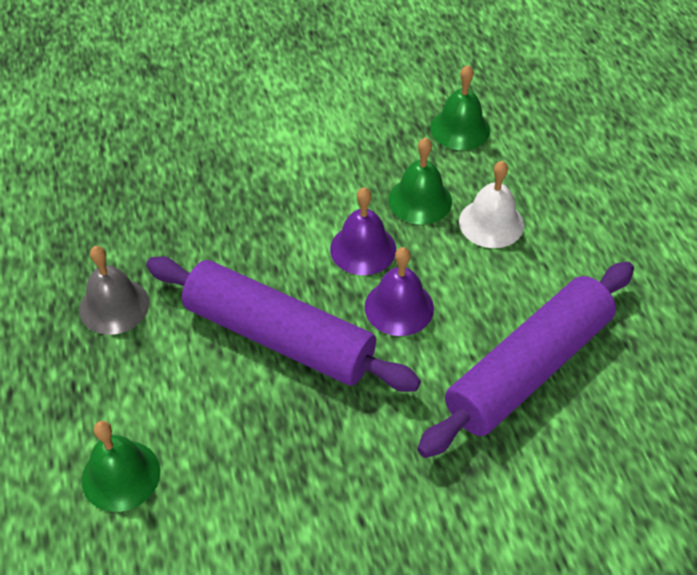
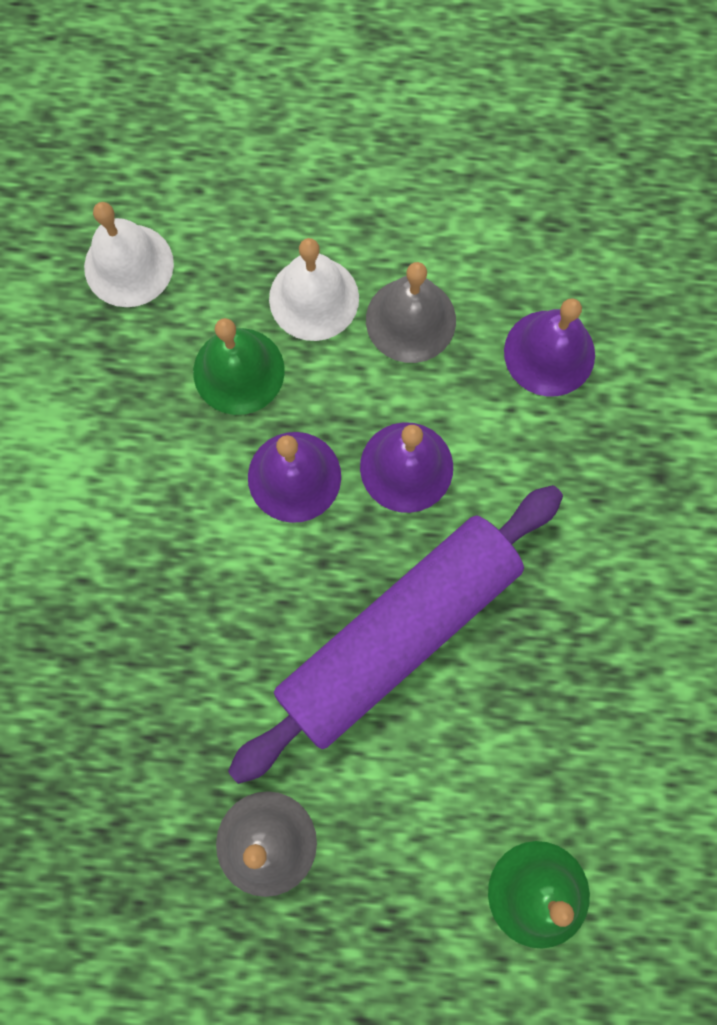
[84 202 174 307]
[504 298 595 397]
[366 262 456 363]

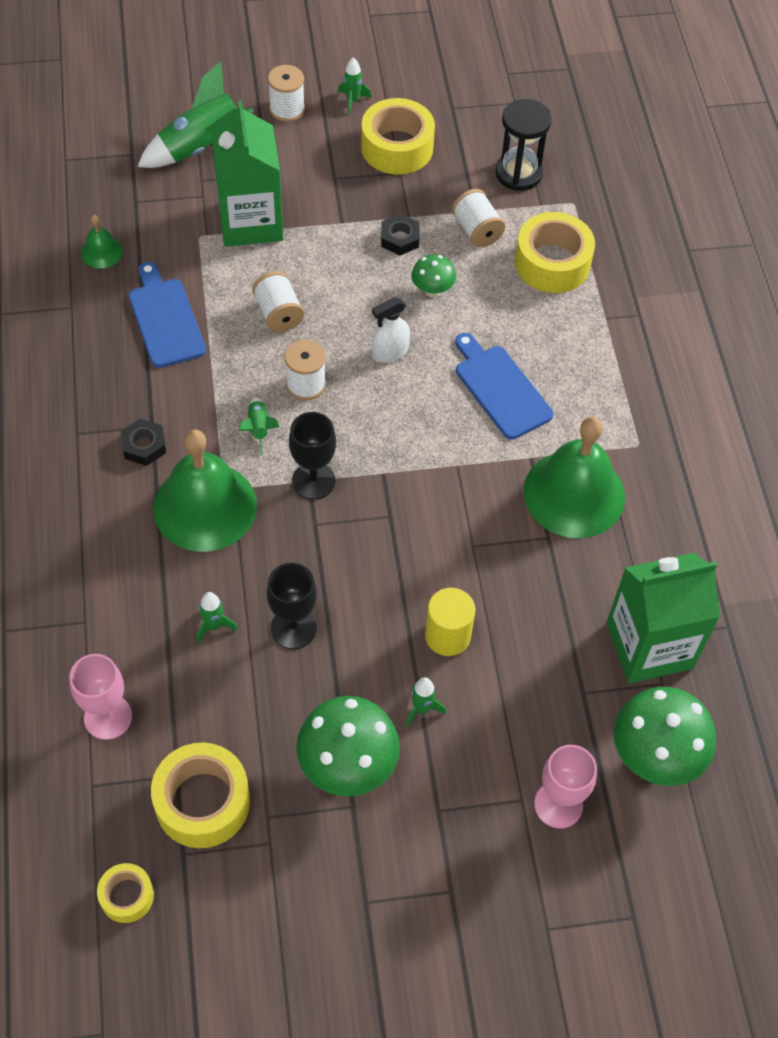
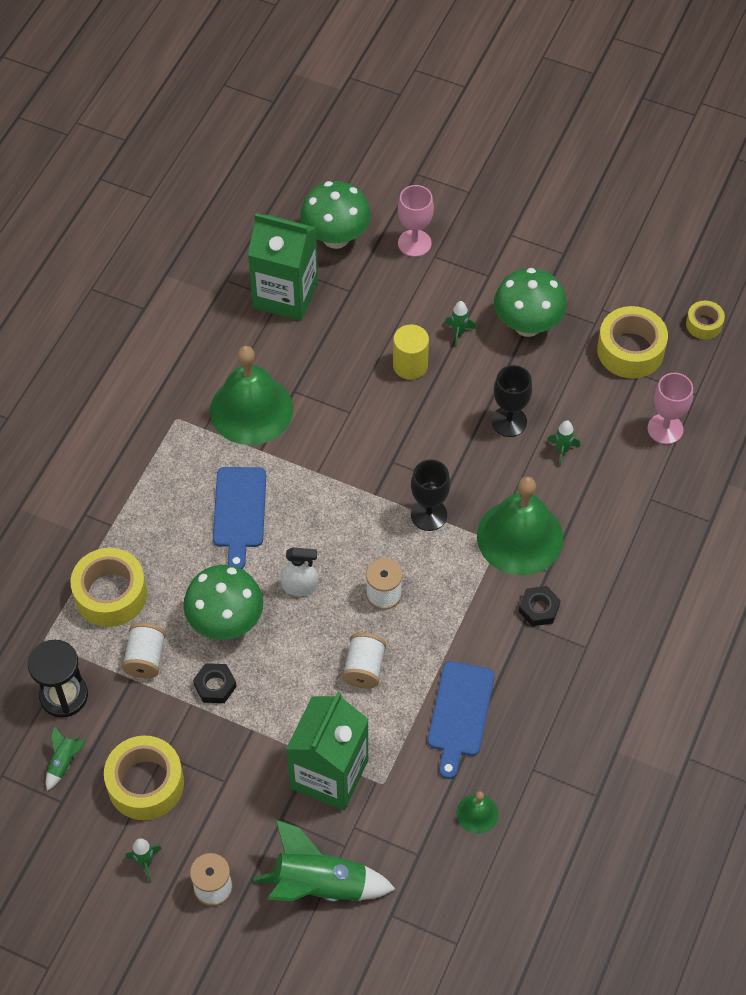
[183 565 263 640]
[46 726 86 791]

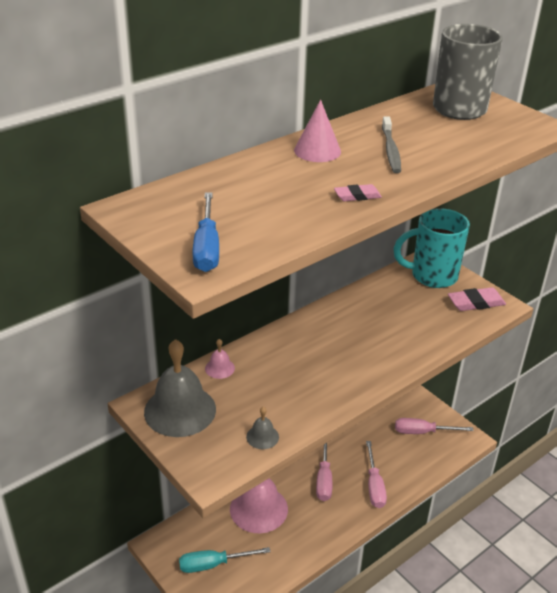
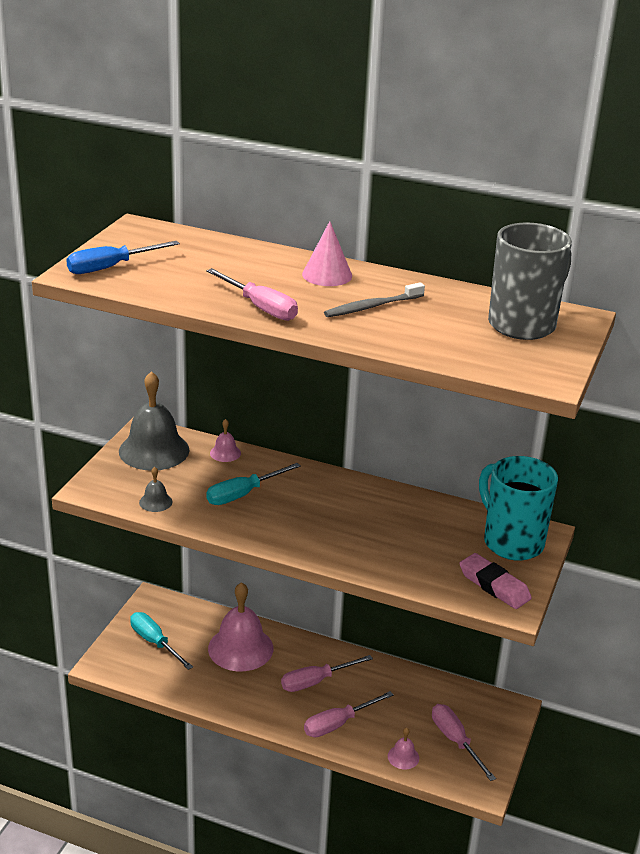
[206 268 298 321]
[206 463 301 505]
[388 728 419 769]

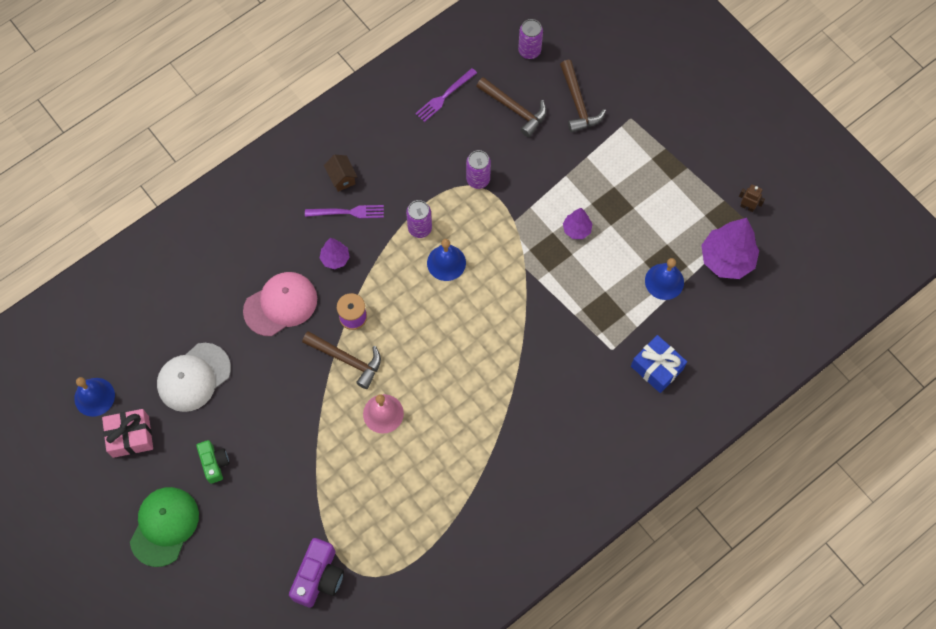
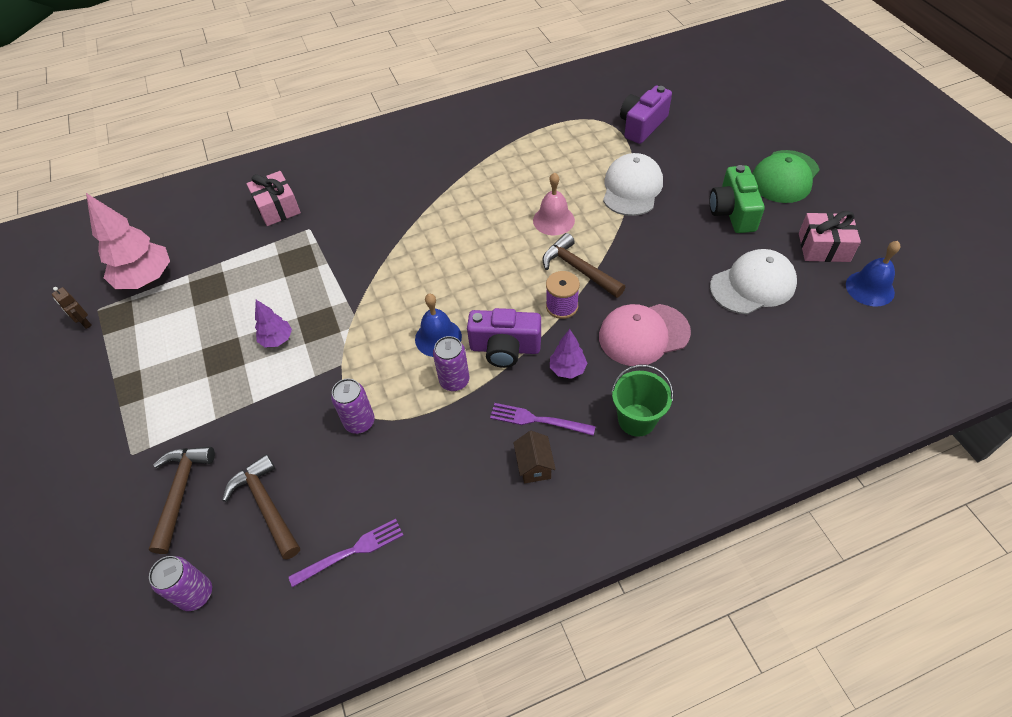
[86 193 170 289]
[645 258 684 300] (first image)
[247 171 301 226]
[710 165 765 233]
[603 153 663 216]
[467 308 541 368]
[611 365 673 437]

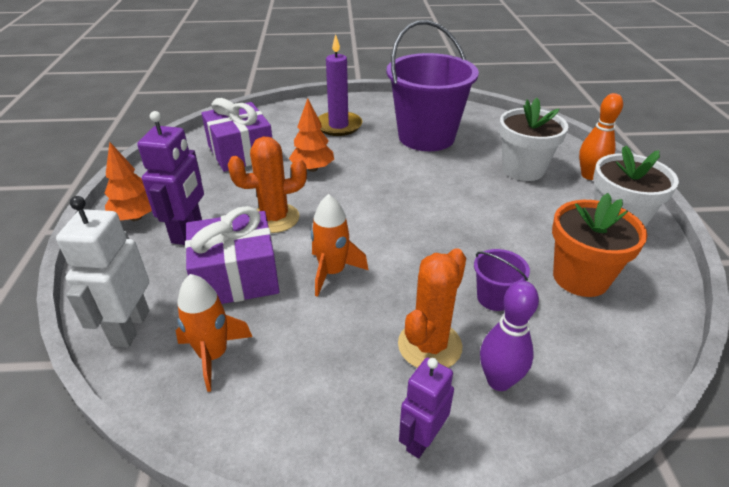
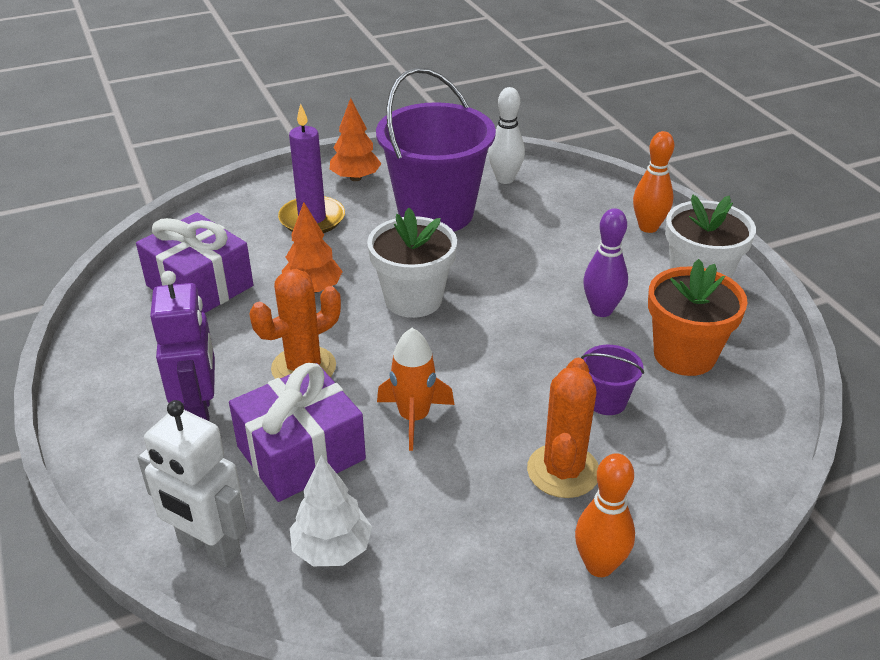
[367 208 457 318]
[330 98 381 181]
[137 400 246 568]
[290 455 372 566]
[583 208 628 317]
[575 453 635 577]
[488 87 525 184]

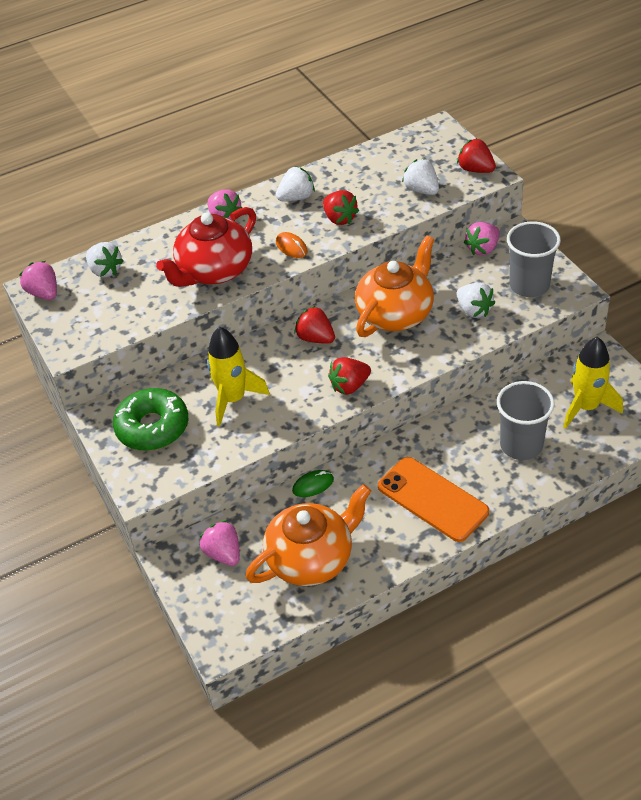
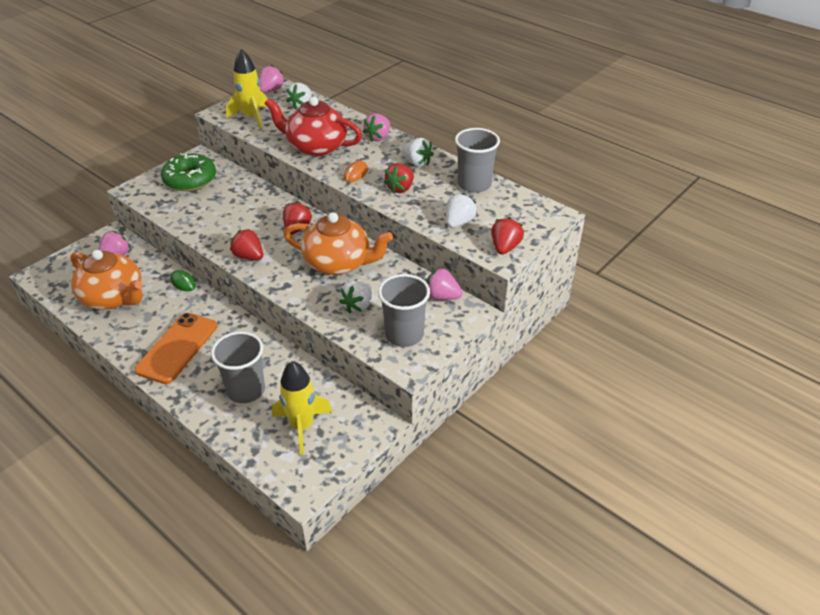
[226 49 267 130]
[455 128 500 193]

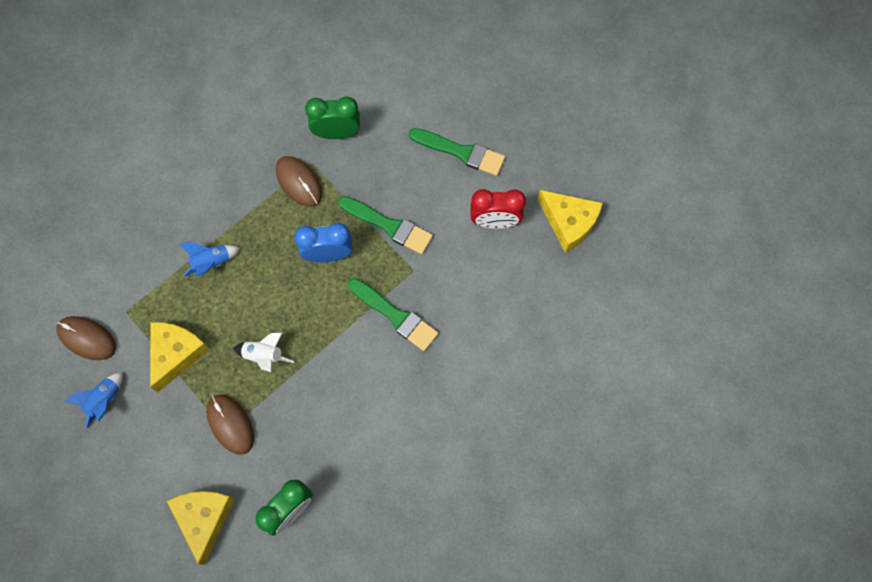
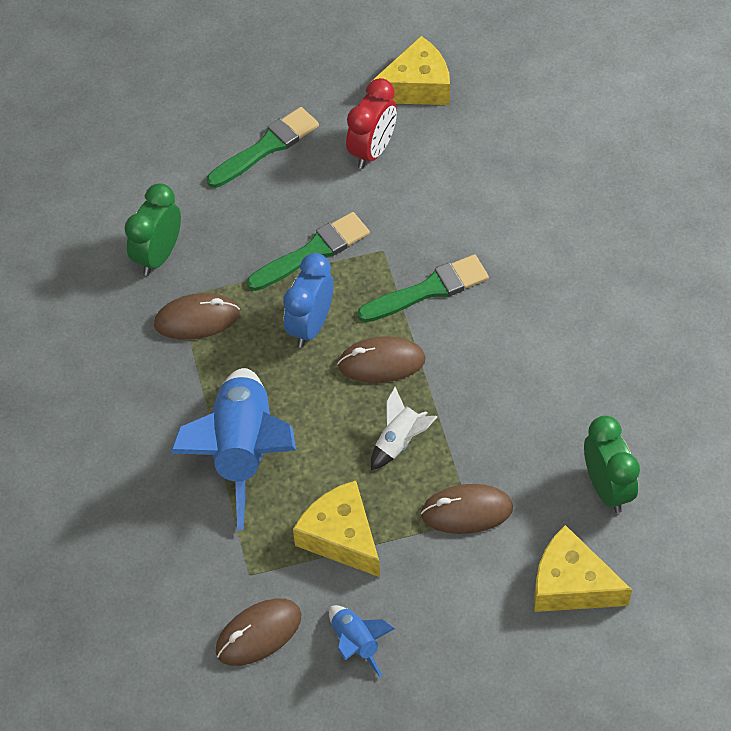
[170 368 296 530]
[337 336 426 383]

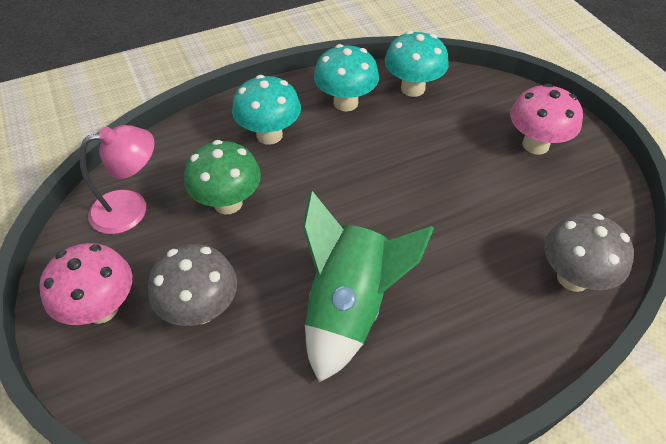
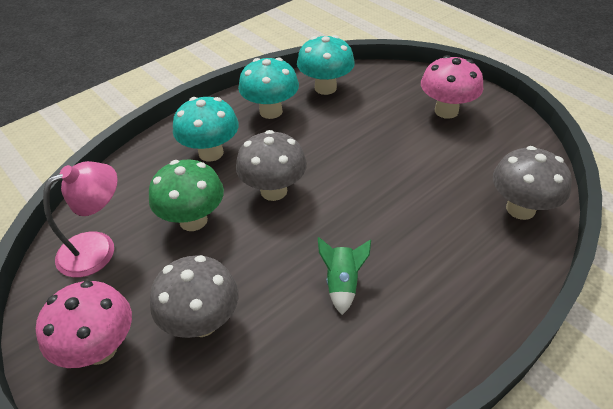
[318 237 371 315]
[236 130 307 201]

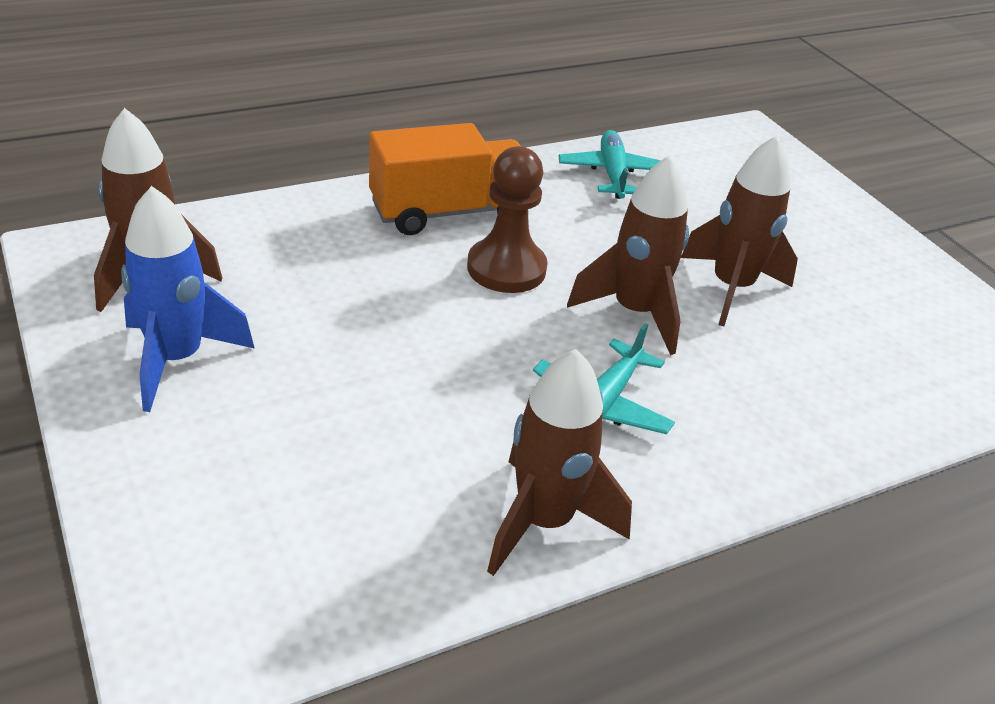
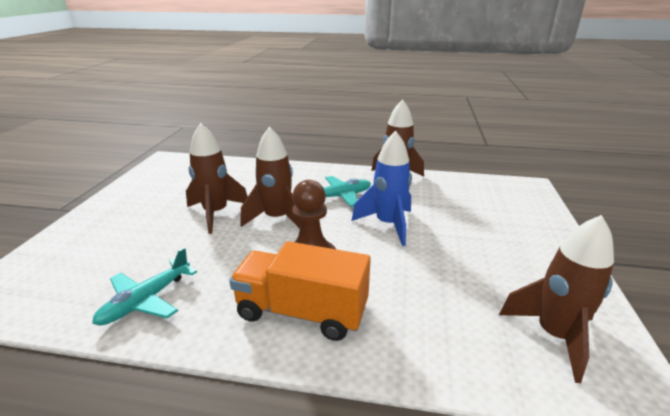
[351 131 412 246]

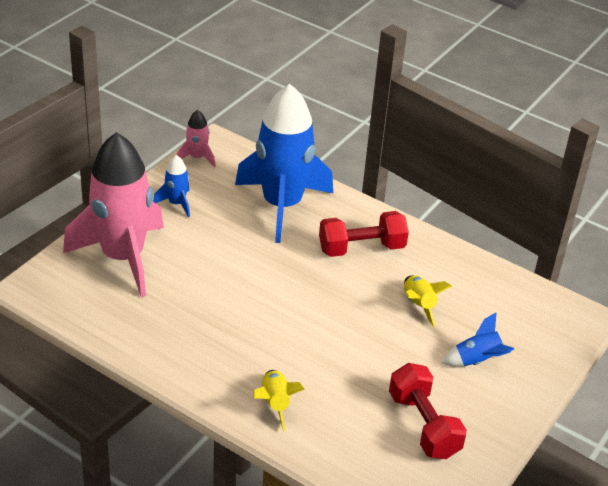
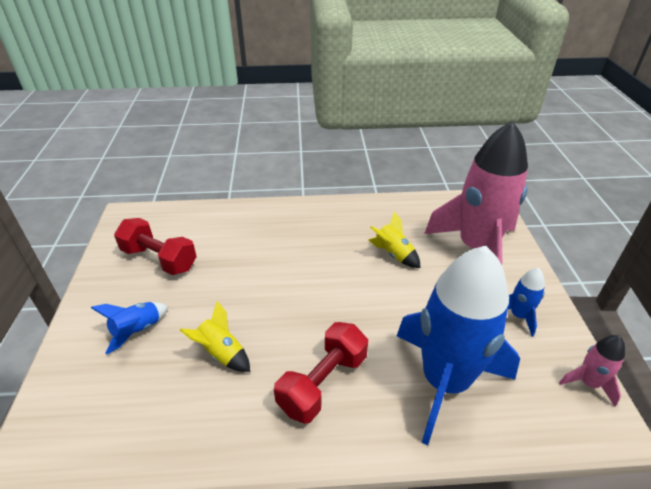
[368 211 421 268]

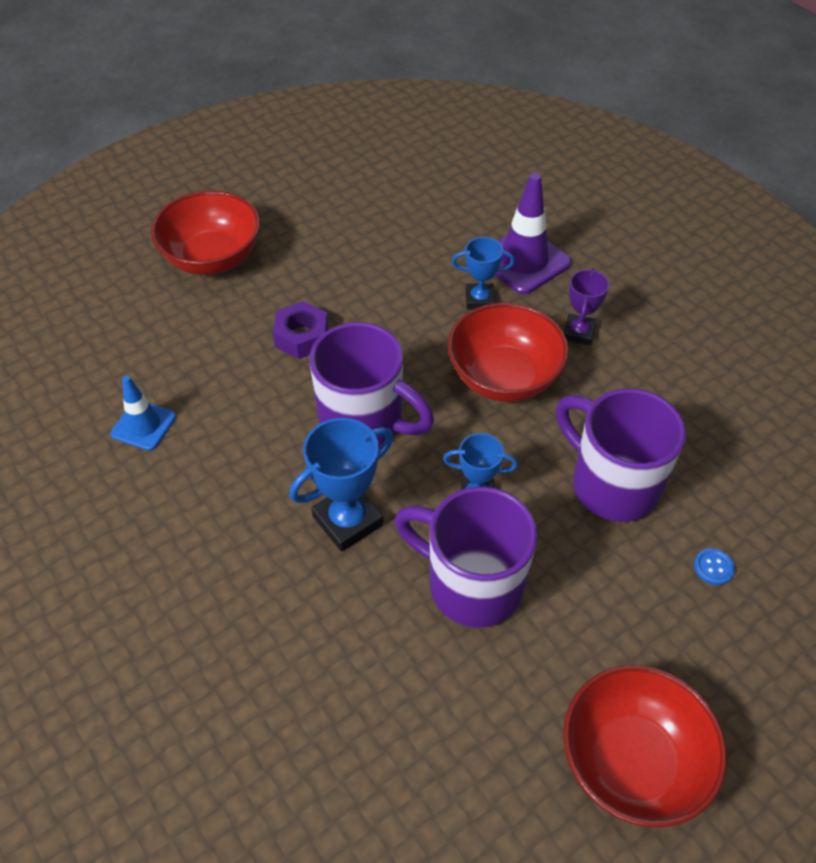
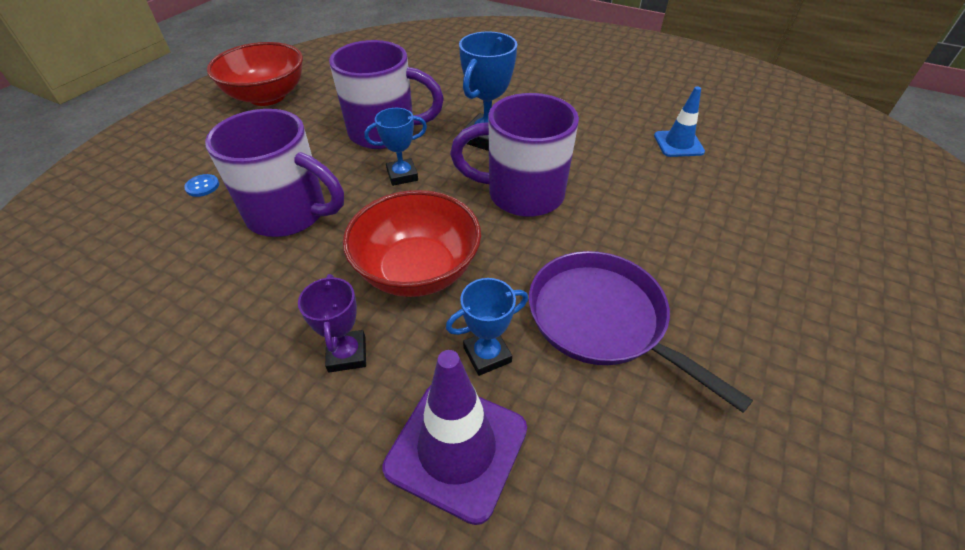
[151 190 260 275] (first image)
[273 301 329 359] (first image)
[529 251 753 413]

